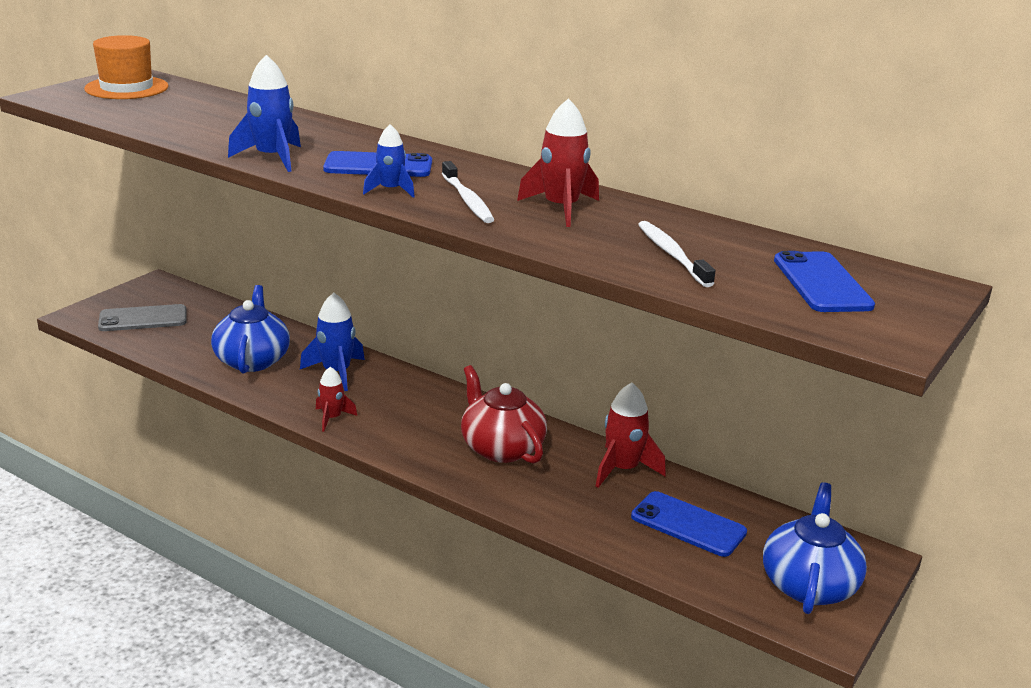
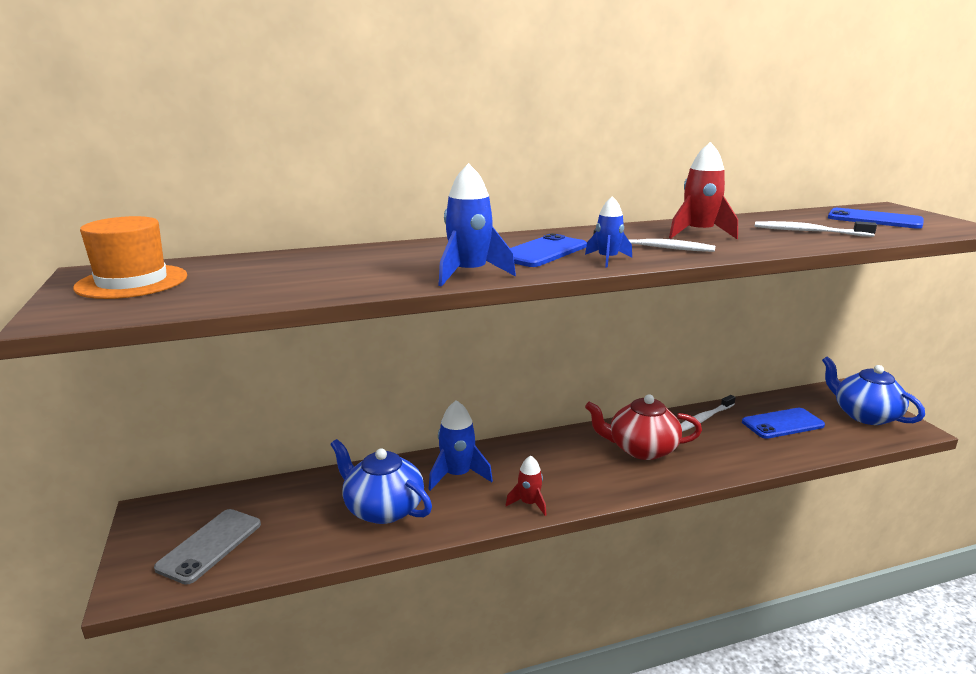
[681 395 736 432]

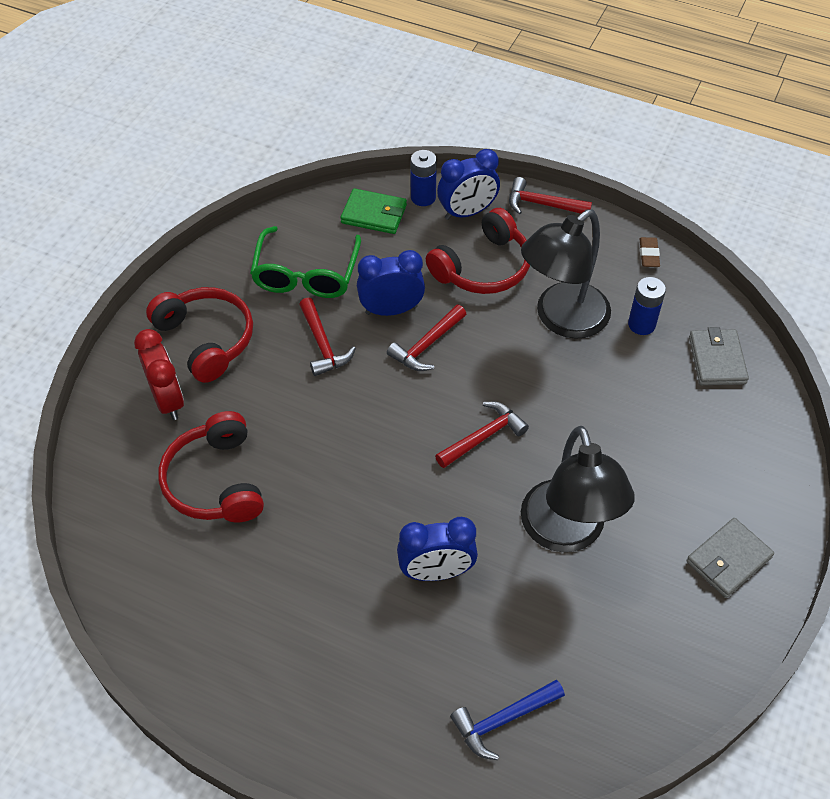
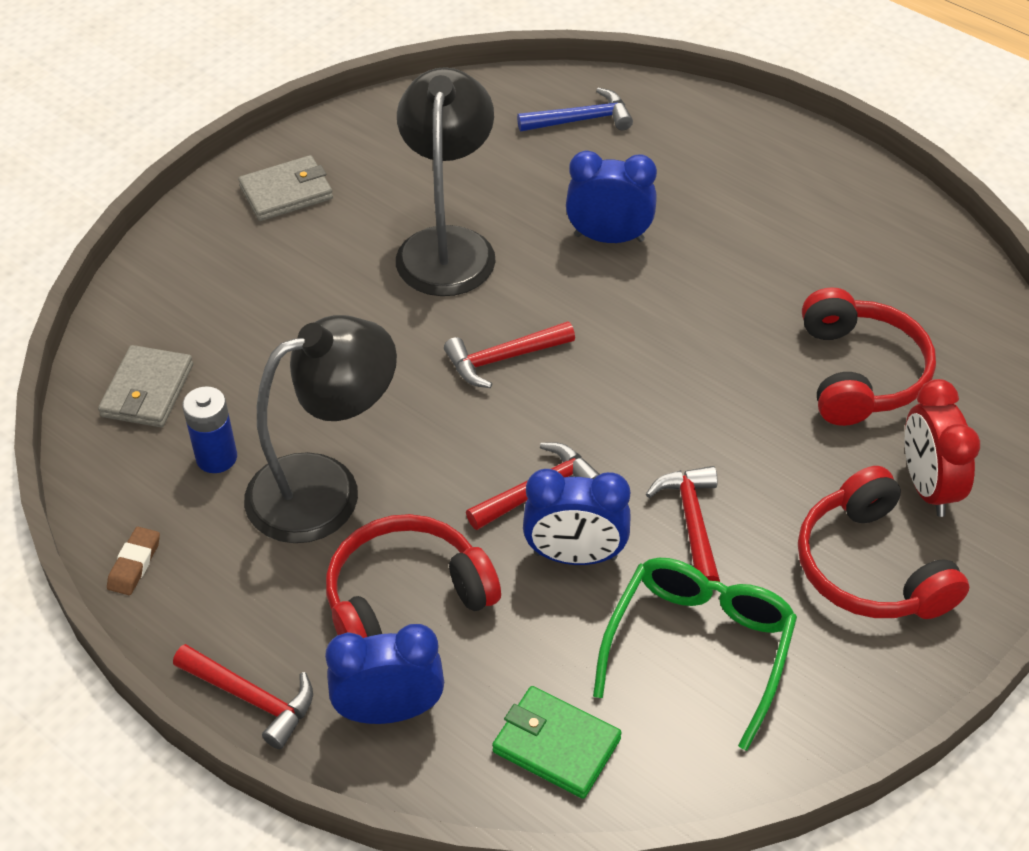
[411 150 437 206] (first image)

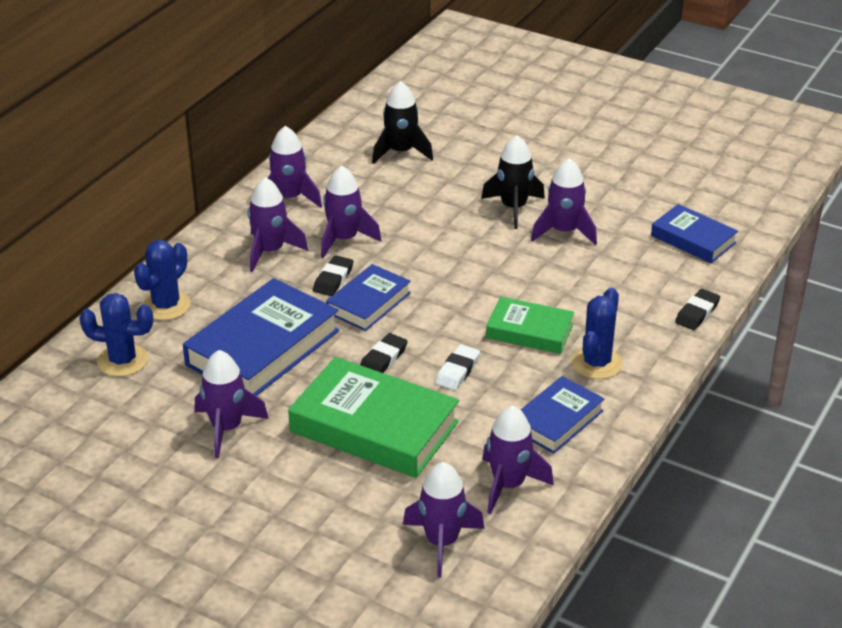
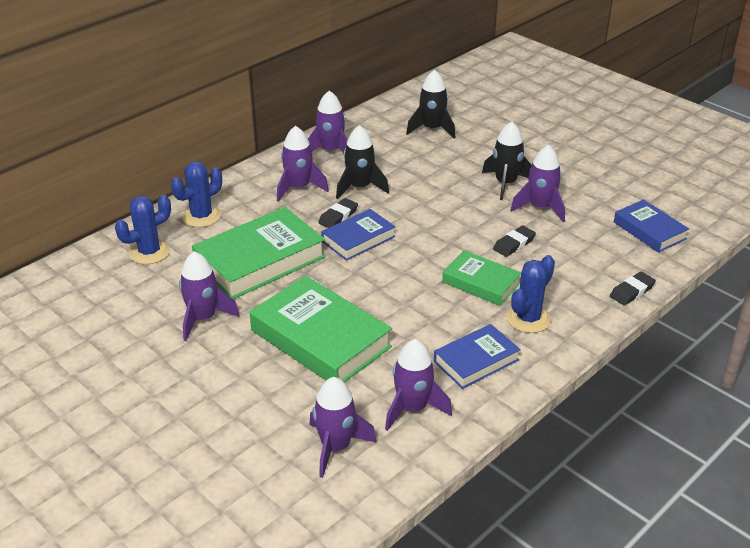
[336 125 389 199]
[192 207 326 299]
[115 195 171 264]
[493 226 536 257]
[435 344 480 390] (first image)

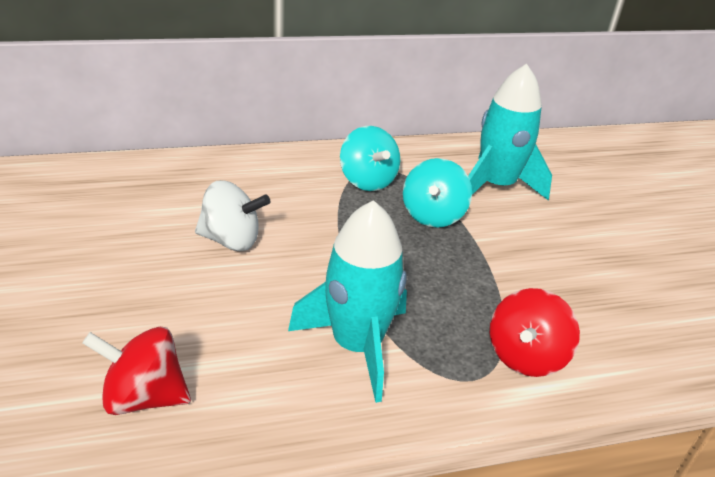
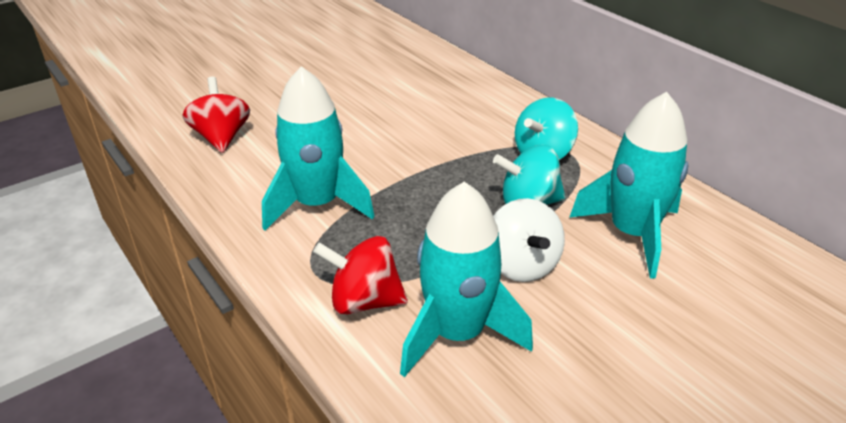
[493 198 565 282]
[400 182 533 377]

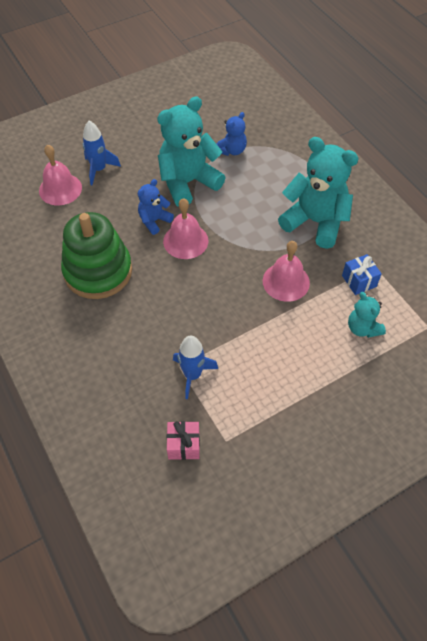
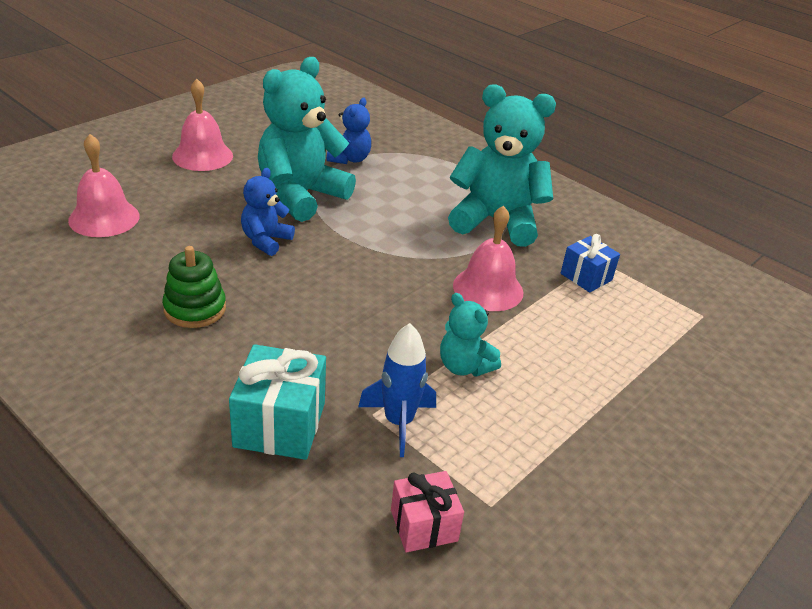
[83 121 121 185] (first image)
[172 79 233 171]
[162 246 226 328]
[440 293 501 377]
[229 344 326 460]

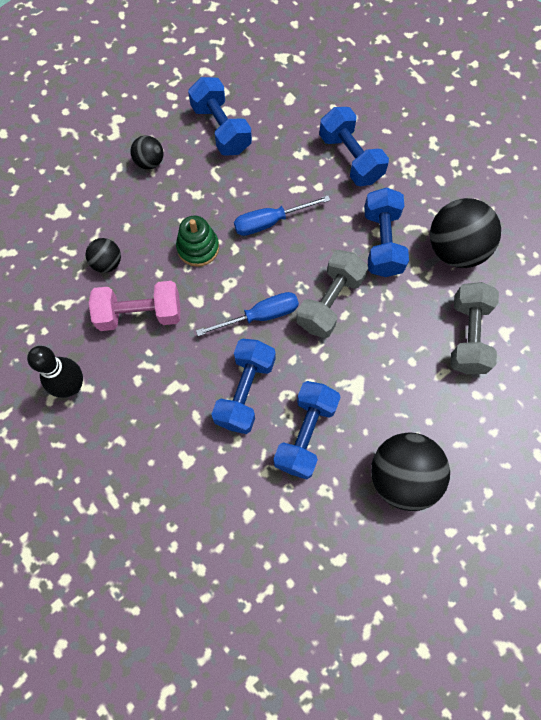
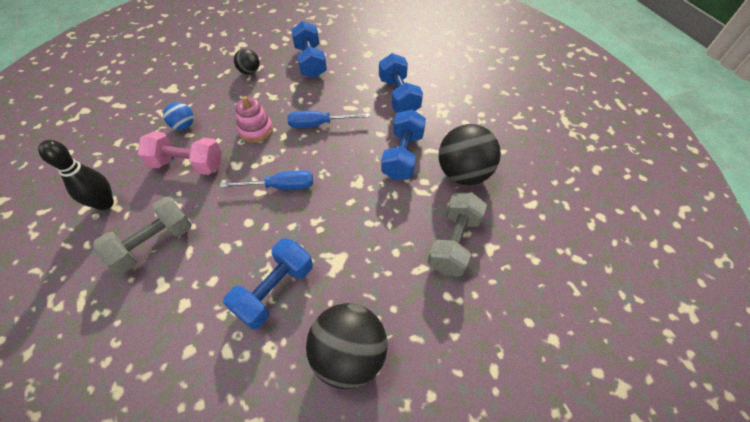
[236 96 273 142]
[163 102 194 130]
[93 197 192 274]
[211 338 276 434] (first image)

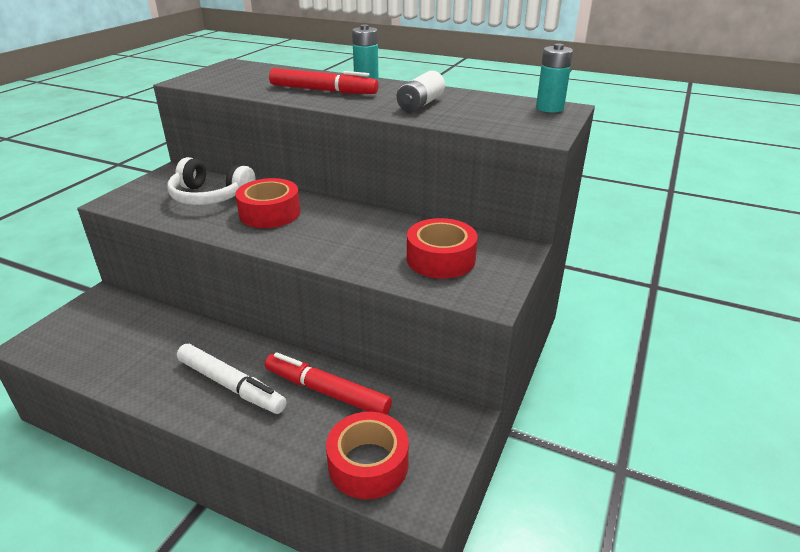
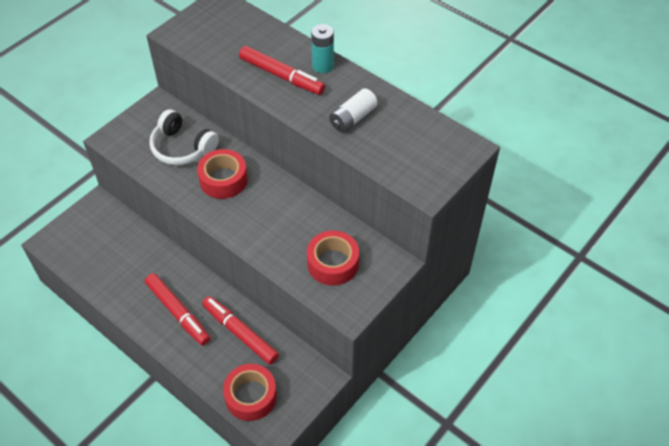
[536 44 573 113] (first image)
[145 273 210 345]

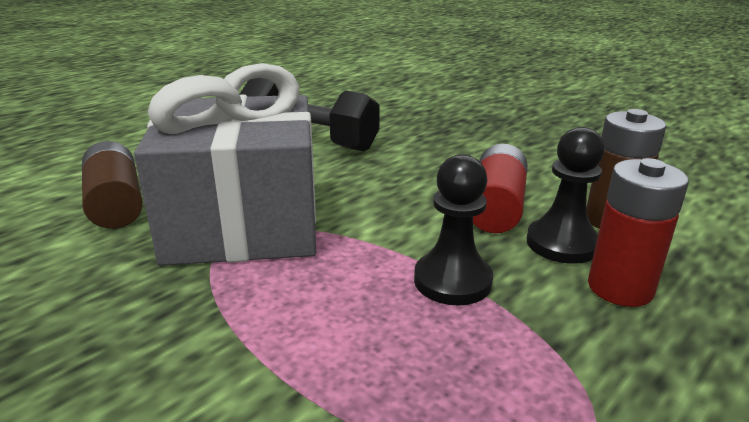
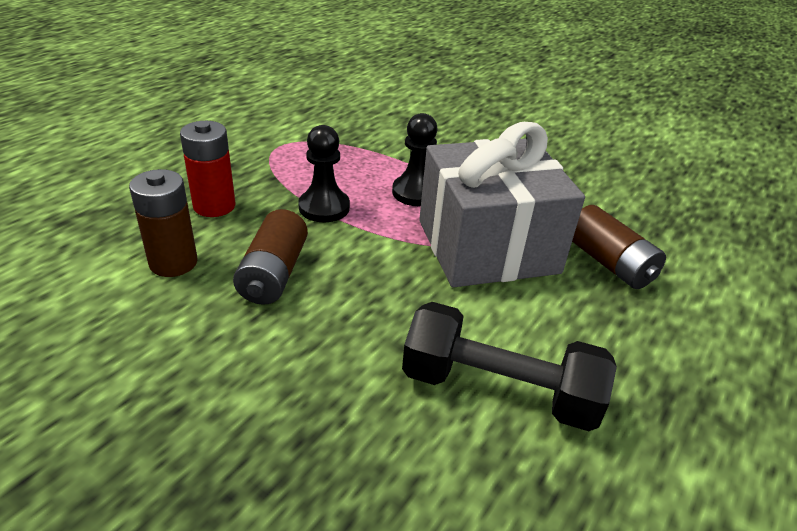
[392 113 438 206]
[233 209 308 305]

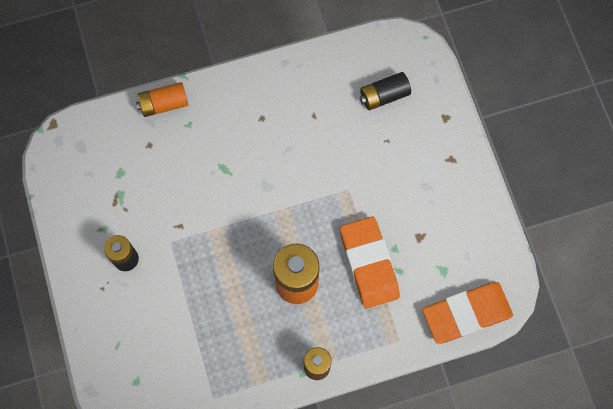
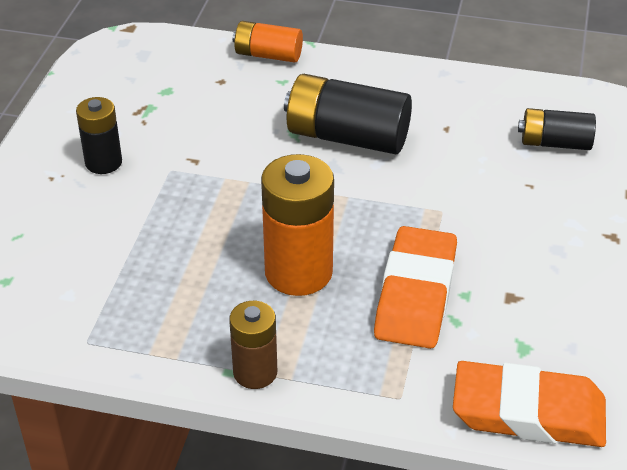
[284 74 412 154]

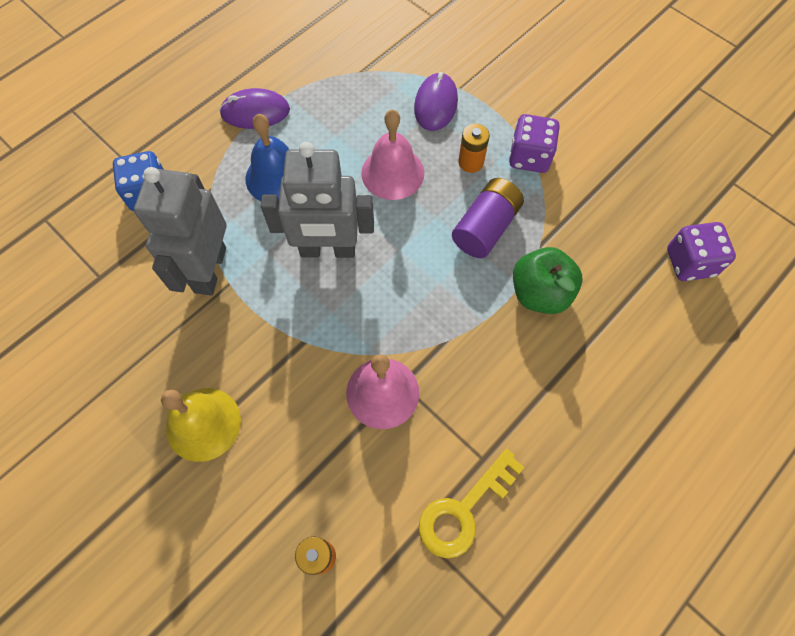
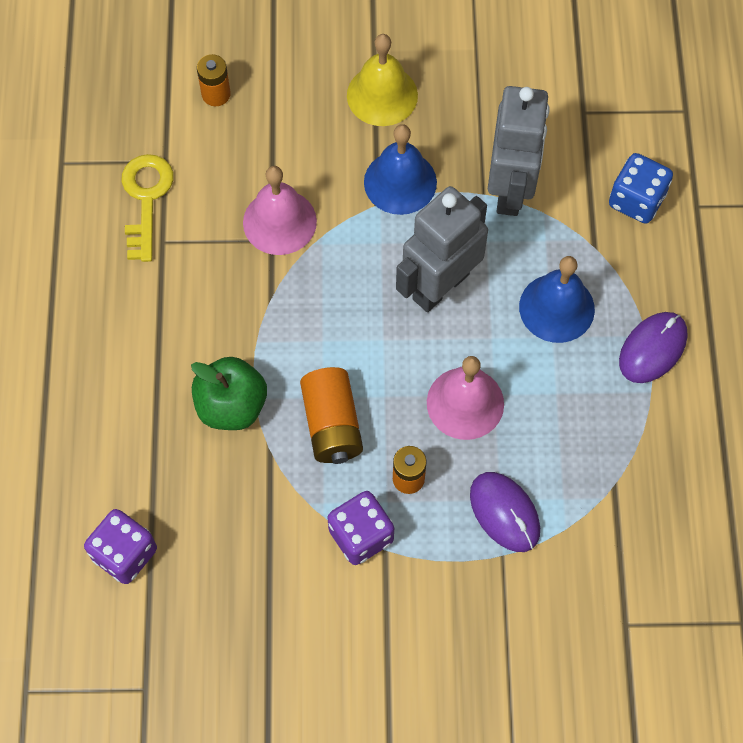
[488 86 550 216]
[300 367 363 464]
[364 124 437 215]

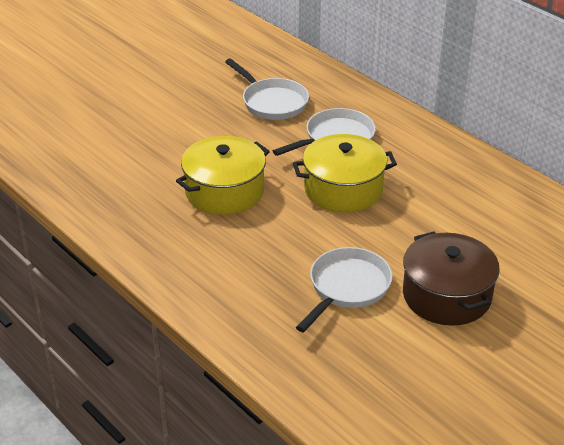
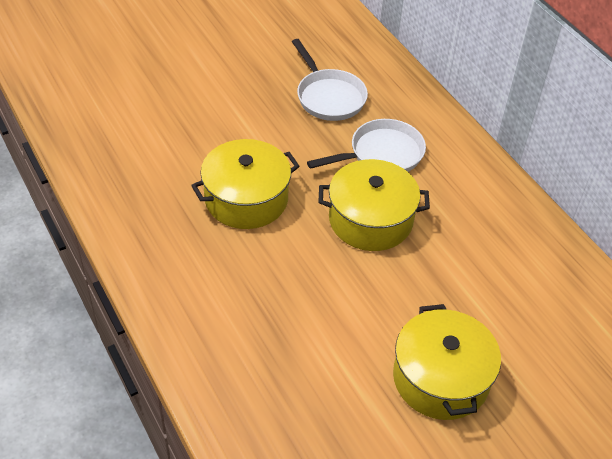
[393 304 501 420]
[296 247 393 332] (first image)

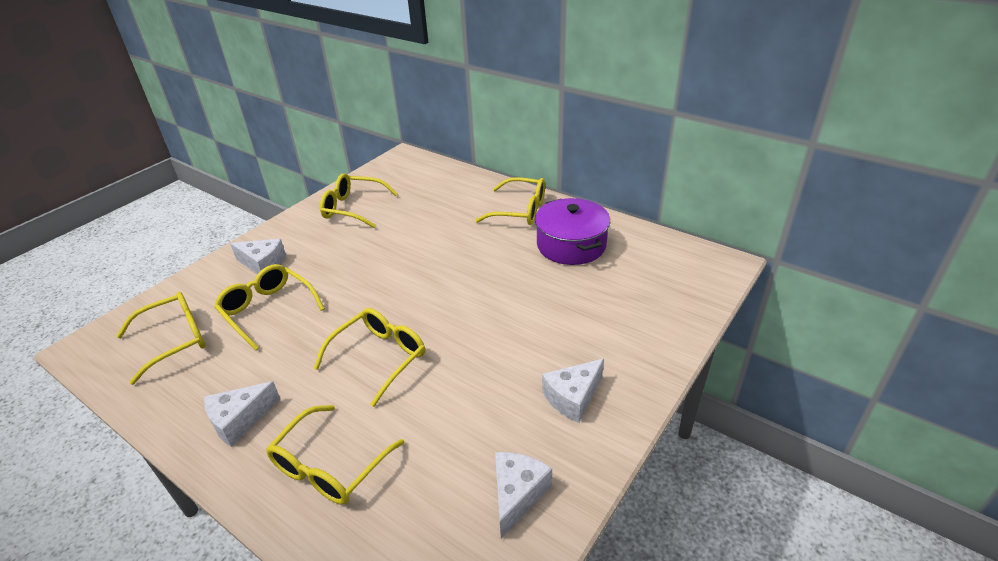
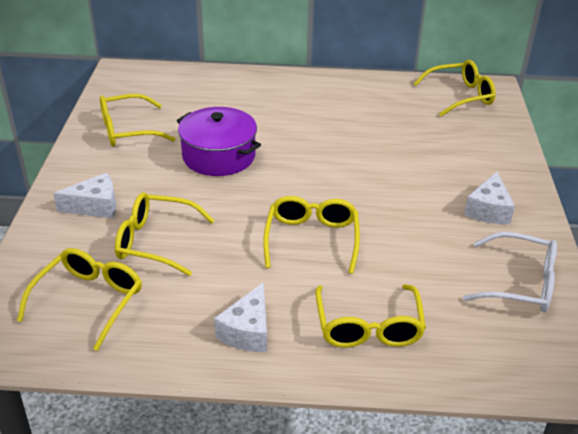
[413 60 496 116]
[177 107 261 176]
[462 232 557 312]

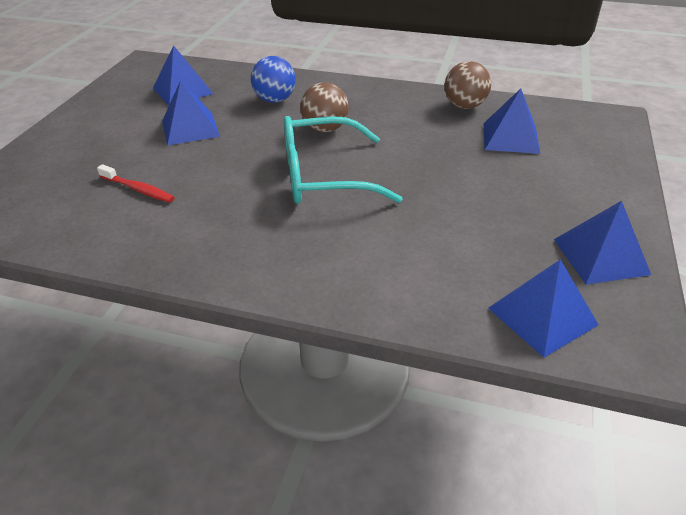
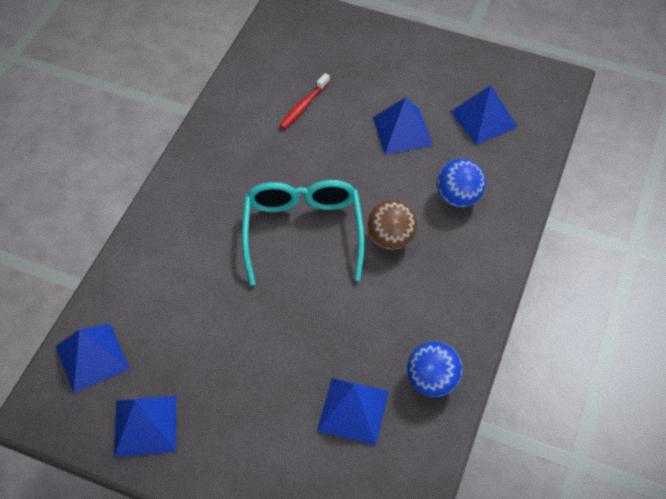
[407 341 463 397]

